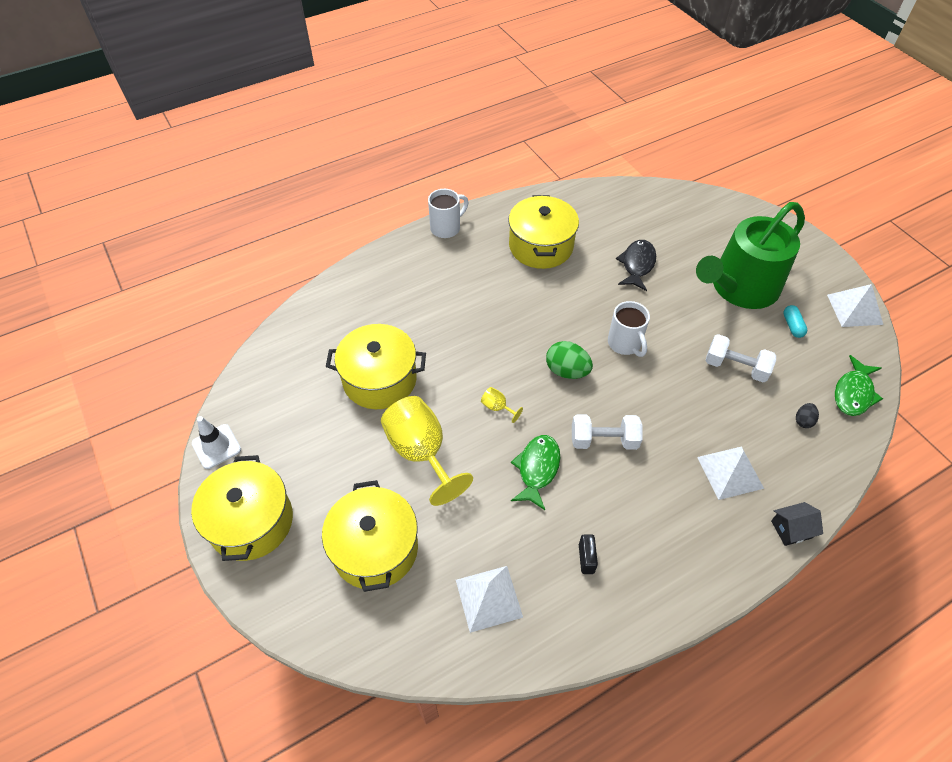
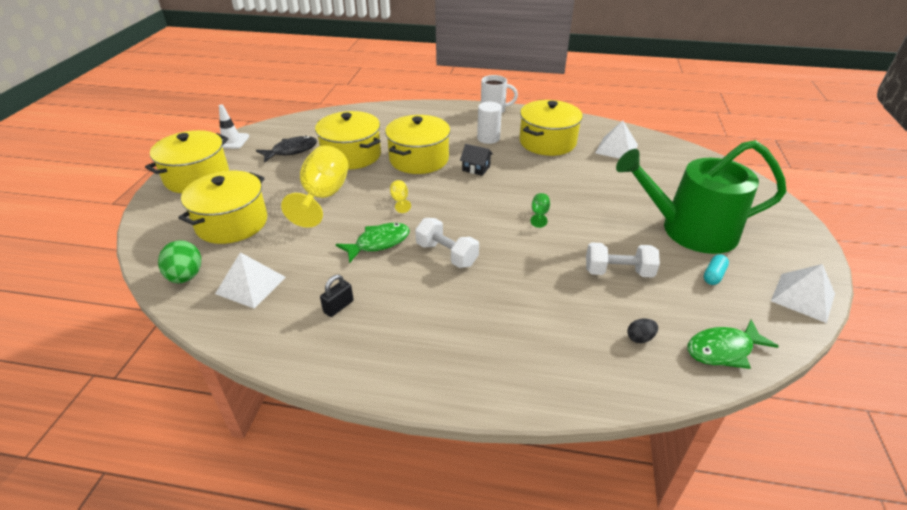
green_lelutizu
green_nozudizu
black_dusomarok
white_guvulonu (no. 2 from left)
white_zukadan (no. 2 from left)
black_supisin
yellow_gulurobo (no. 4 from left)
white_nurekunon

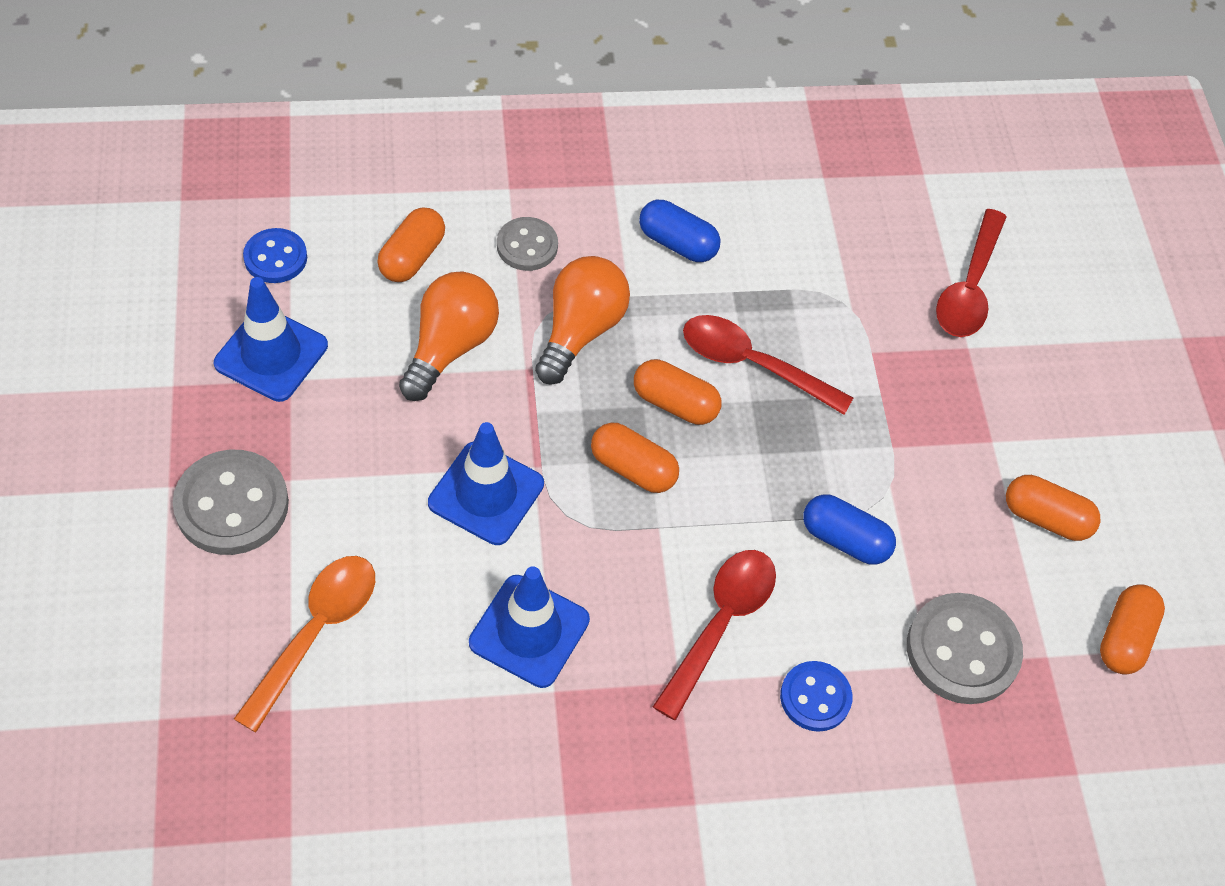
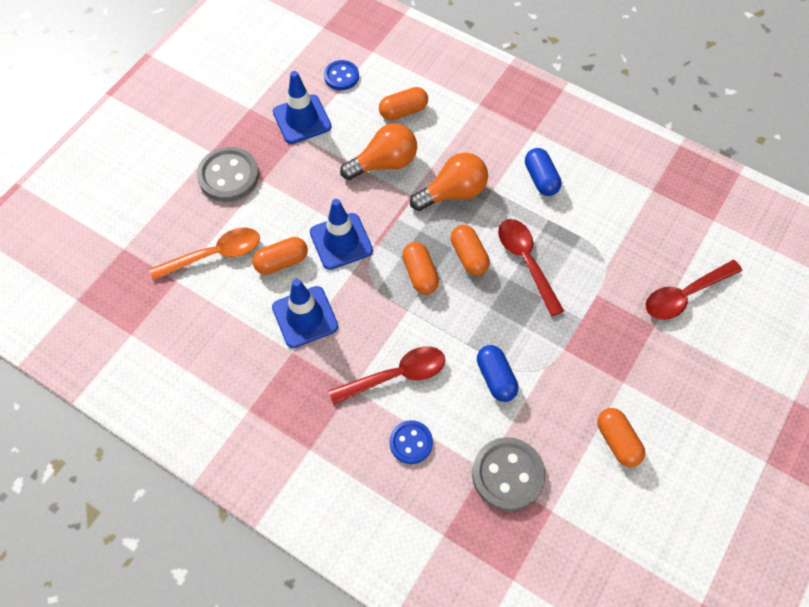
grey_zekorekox (no. 2 from left in the first image)
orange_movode (no. 1 from left)

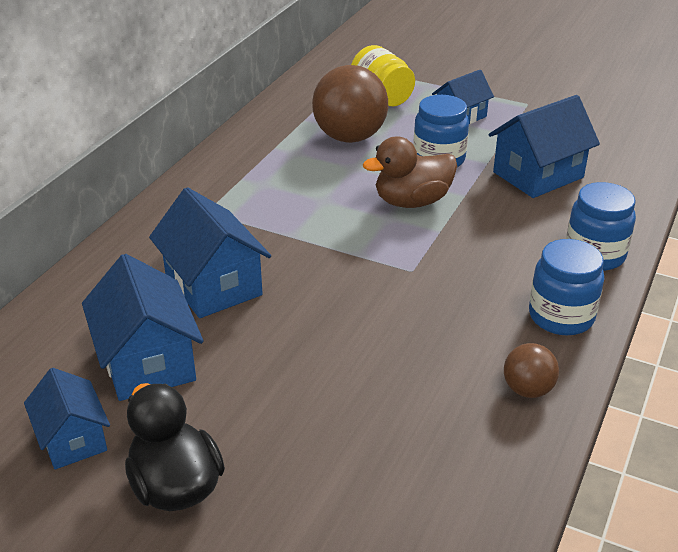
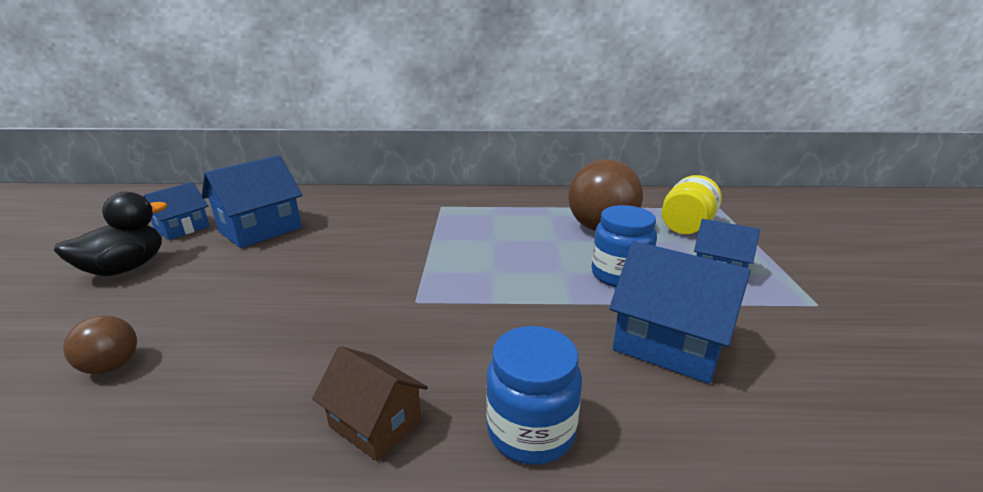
blue_supisin (no. 3 from left in the first image)
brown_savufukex
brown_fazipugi (no. 1 from left)
brown_supisin

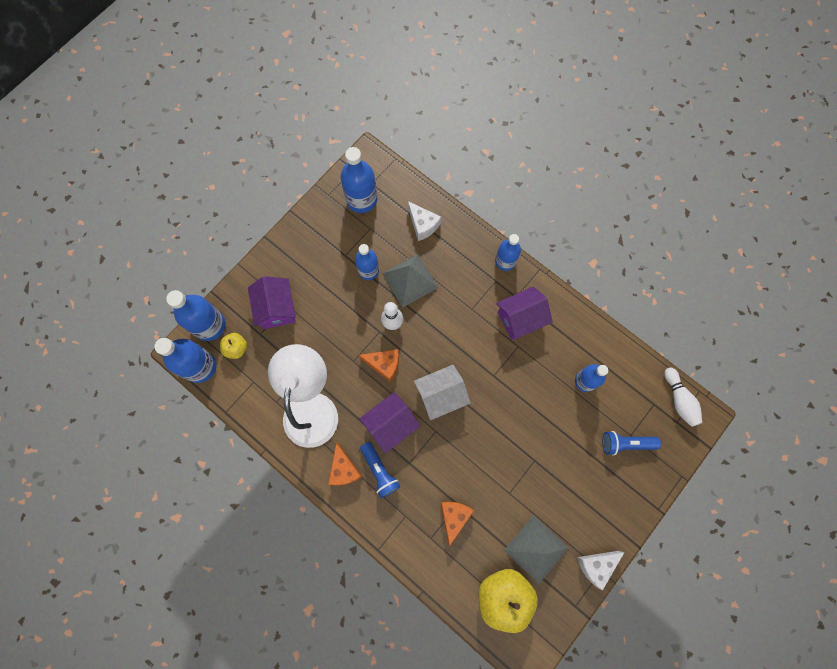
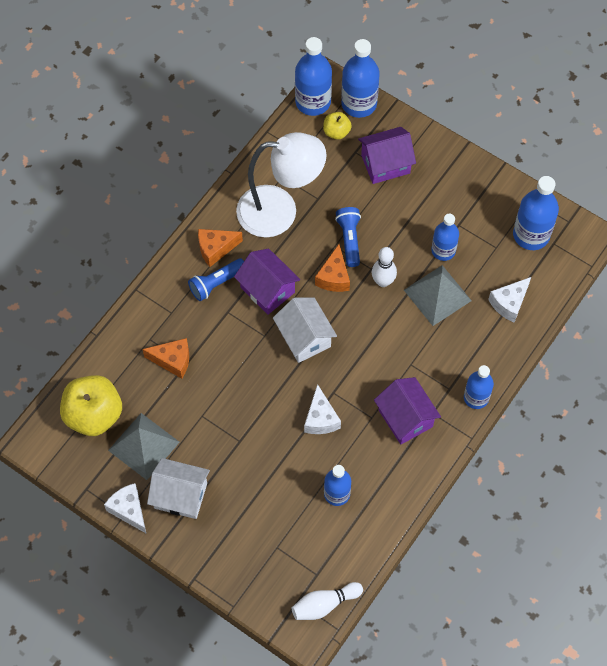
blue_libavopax (no. 2 from left)
white_supisin (no. 1 from left)
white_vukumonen (no. 2 from left)

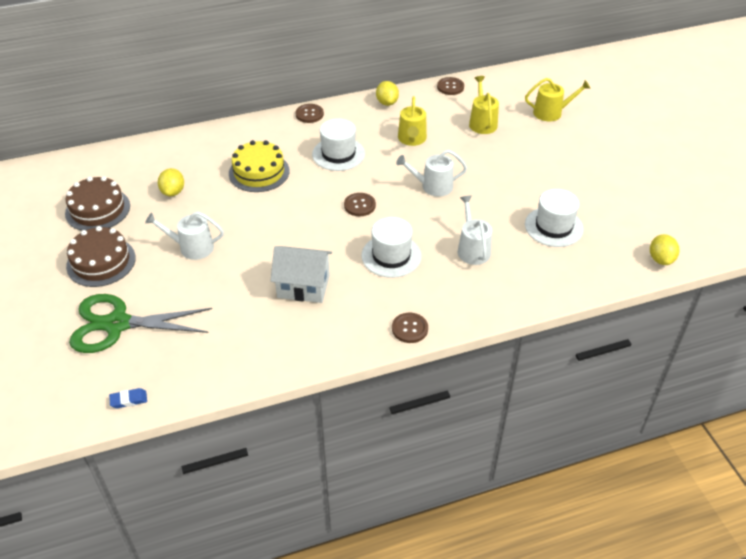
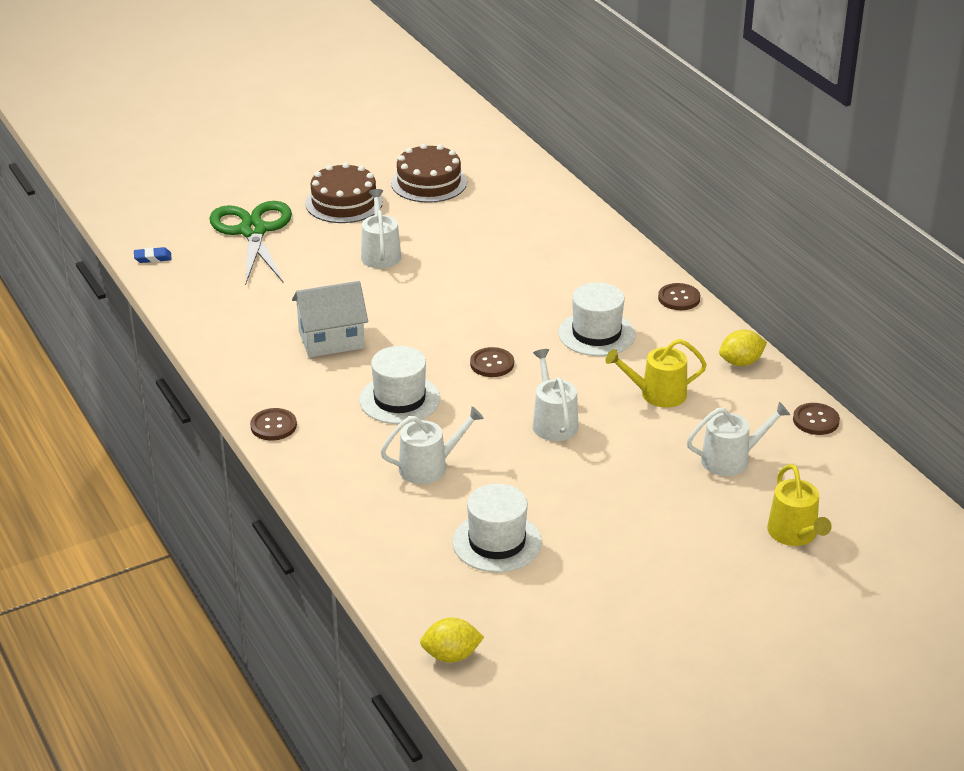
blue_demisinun
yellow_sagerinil (no. 1 from left in the first image)
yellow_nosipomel
white_supisin
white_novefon (no. 4 from left)

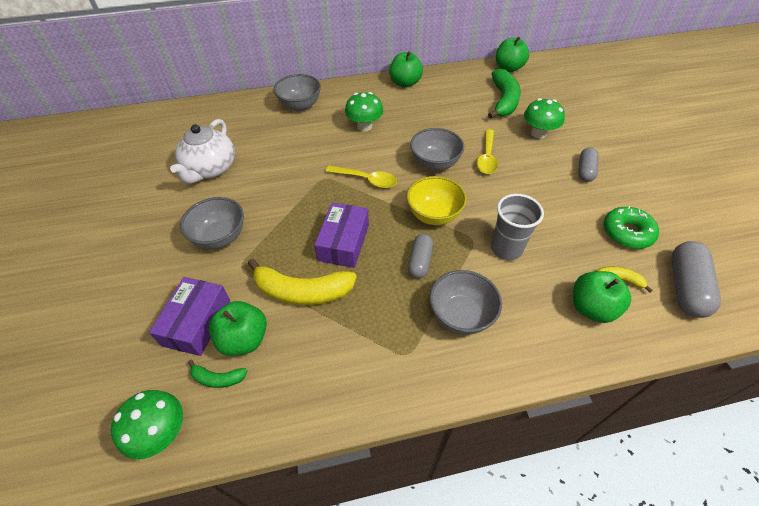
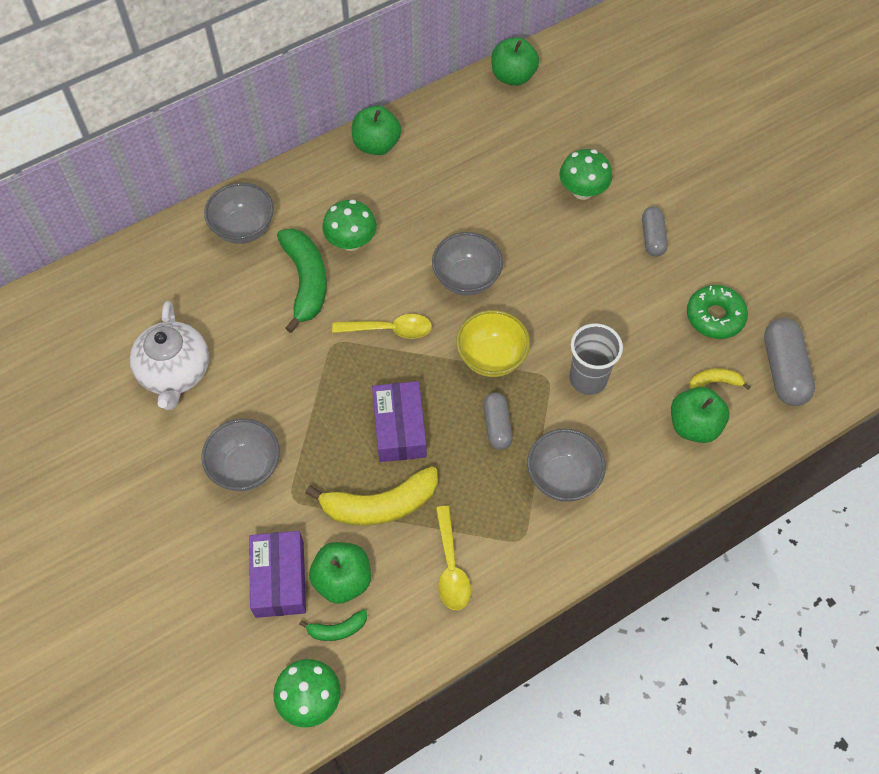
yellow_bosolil (no. 2 from left)
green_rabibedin (no. 1 from left)

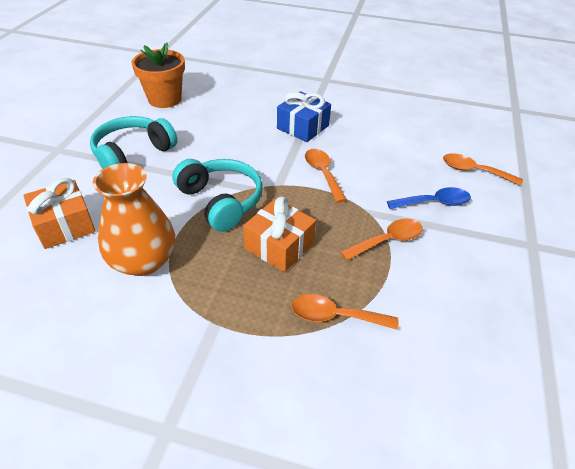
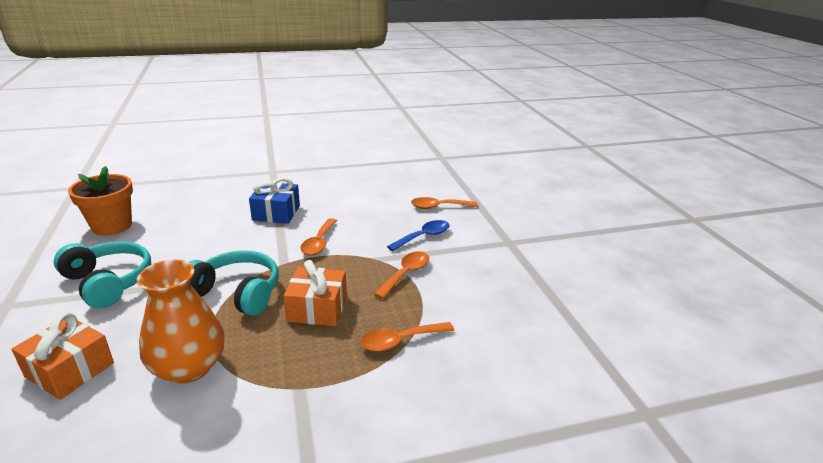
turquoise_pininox (no. 1 from left)
orange_bosolil (no. 1 from left)

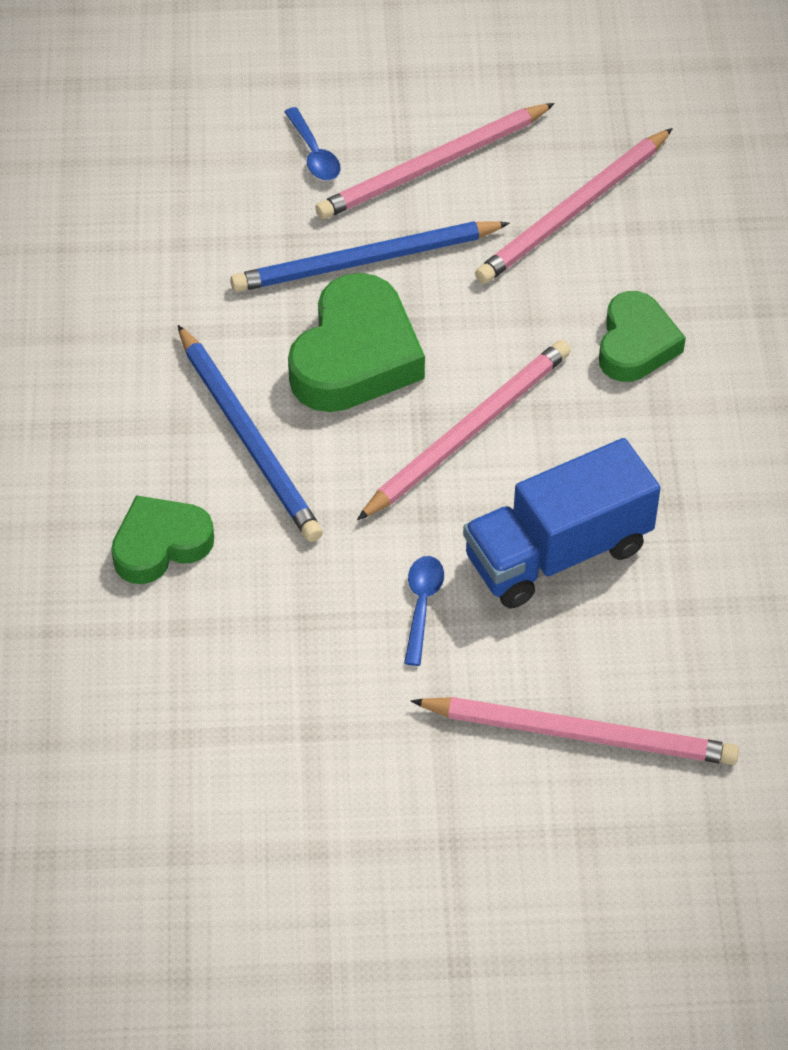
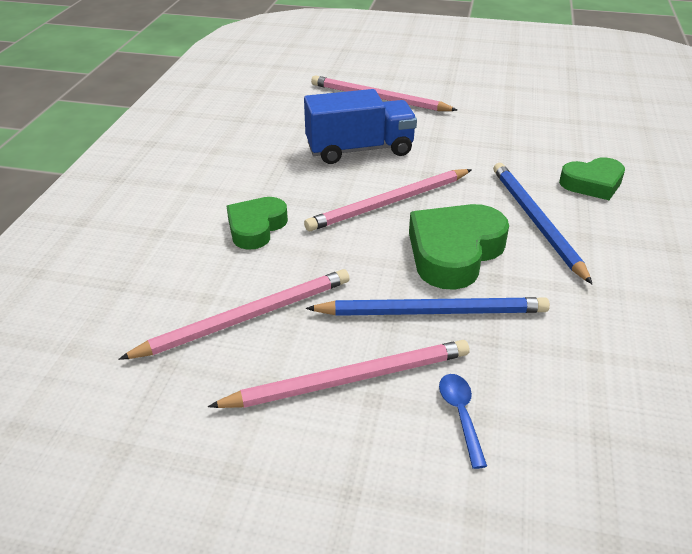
blue_bosolil (no. 2 from left in the first image)

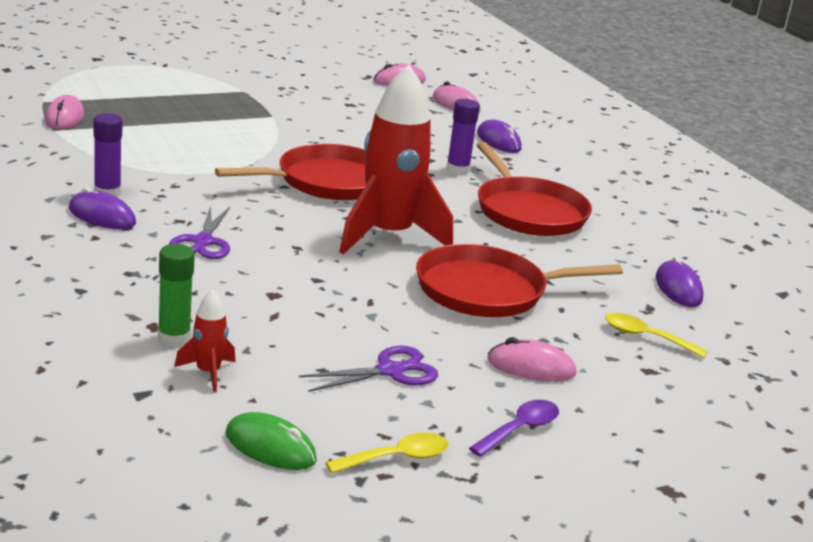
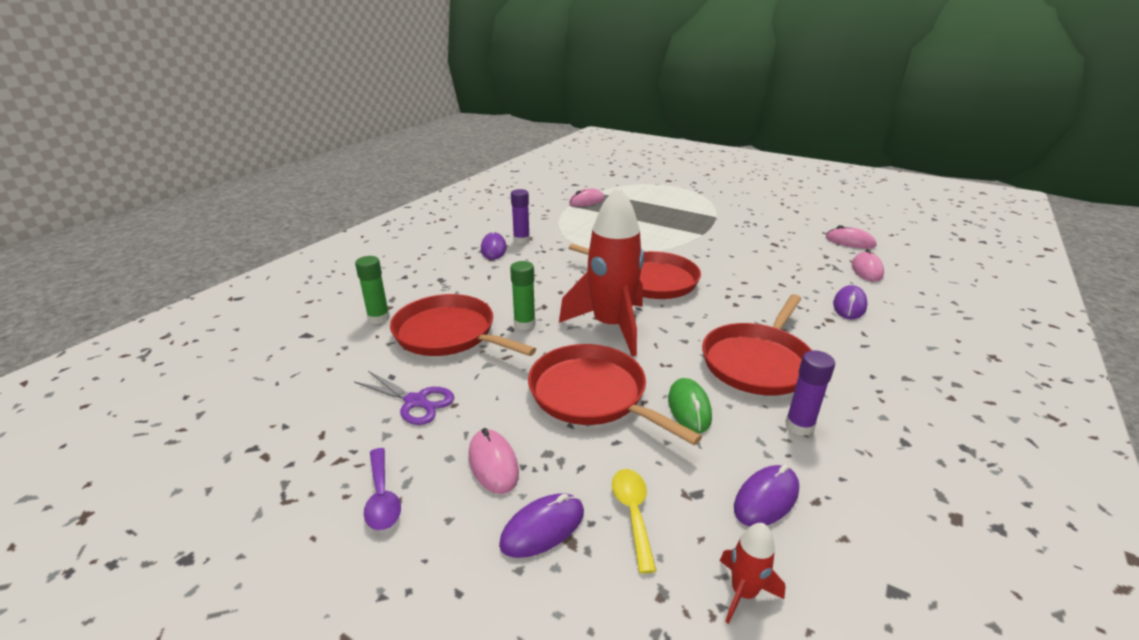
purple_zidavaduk (no. 1 from left in the first image)
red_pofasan (no. 2 from left)
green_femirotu
yellow_bosolil (no. 1 from left in the first image)
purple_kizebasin (no. 2 from left)
purple_bosolil
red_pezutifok (no. 1 from left)
purple_femirotu (no. 2 from left)
green_kizebasin (no. 2 from left)

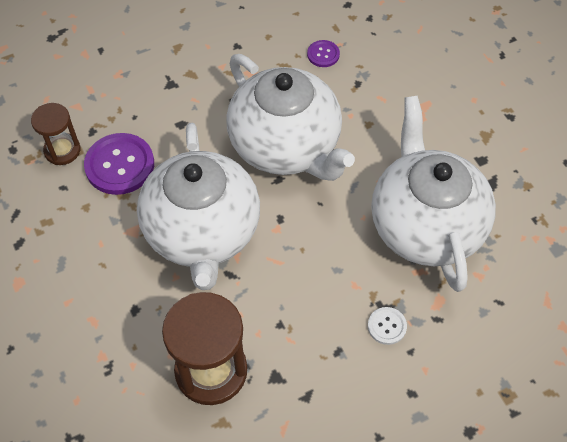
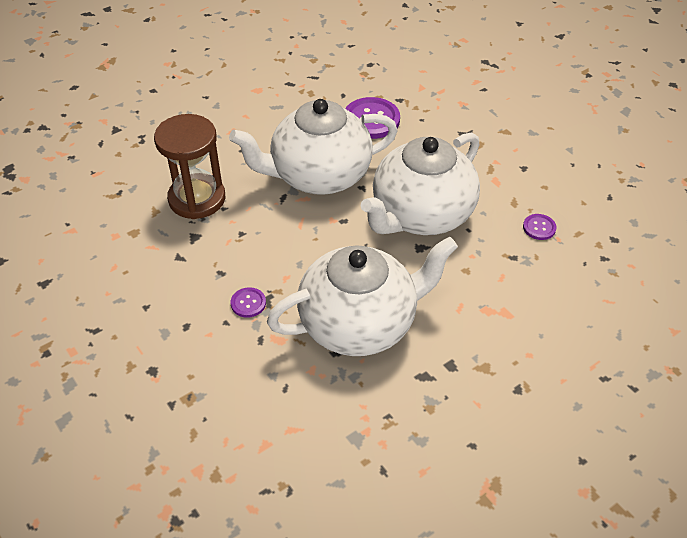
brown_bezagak (no. 1 from left in the first image)
purple_zekorekox (no. 1 from left)

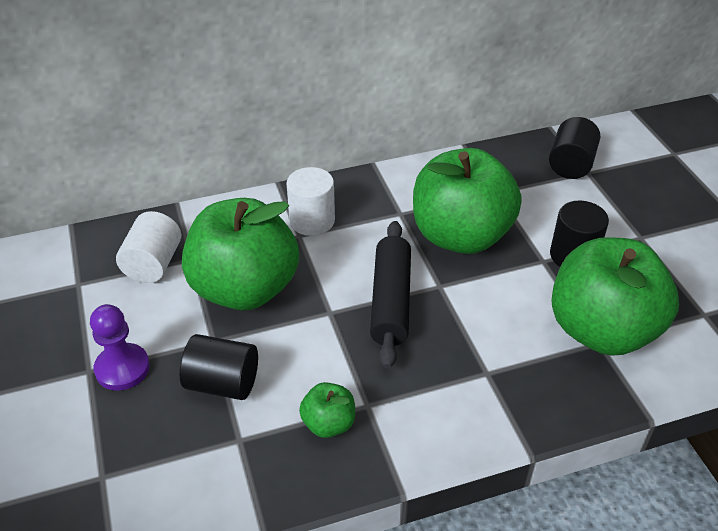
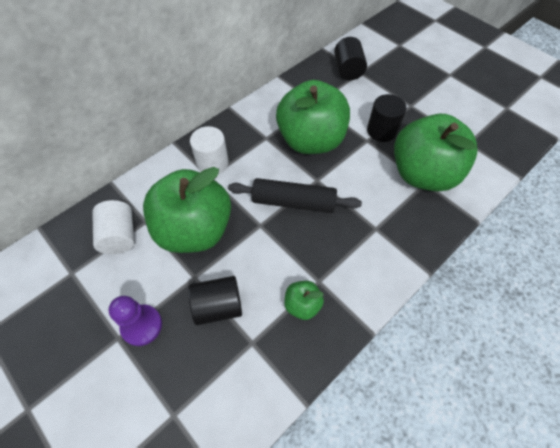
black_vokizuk

